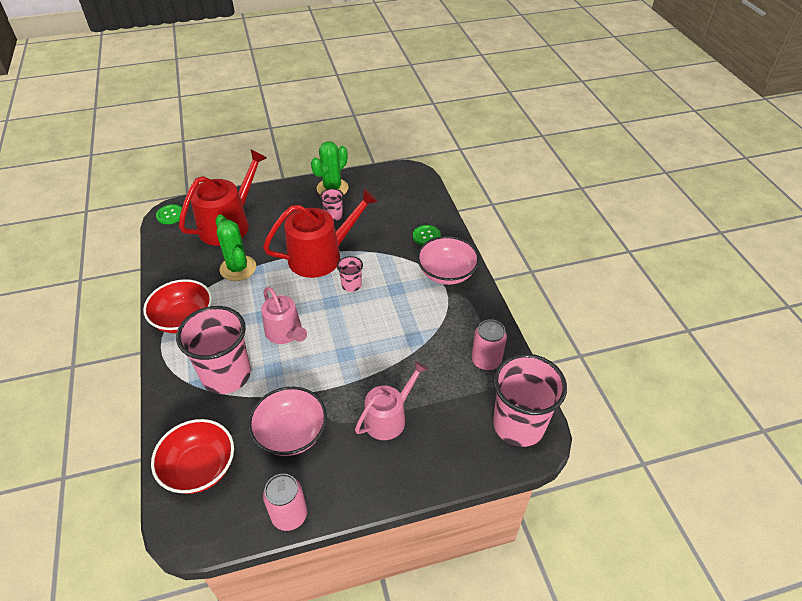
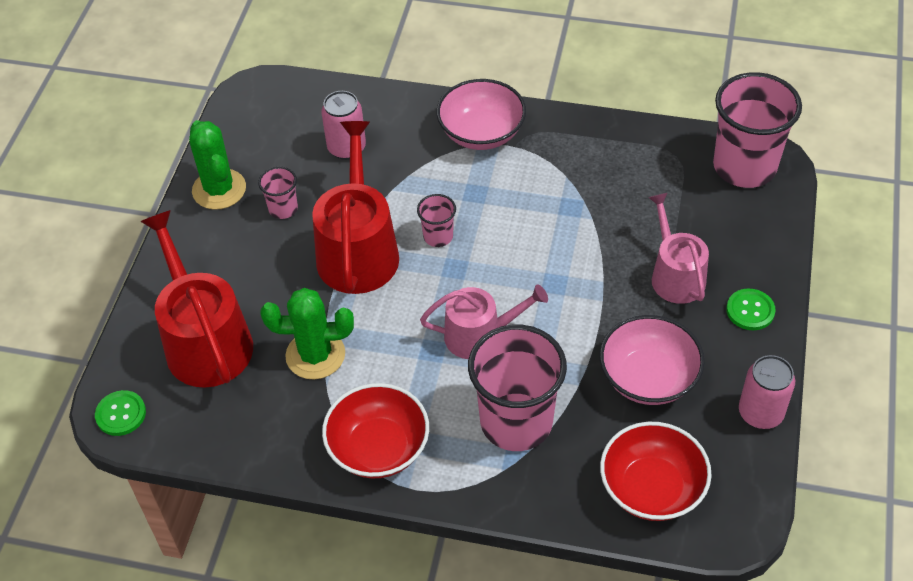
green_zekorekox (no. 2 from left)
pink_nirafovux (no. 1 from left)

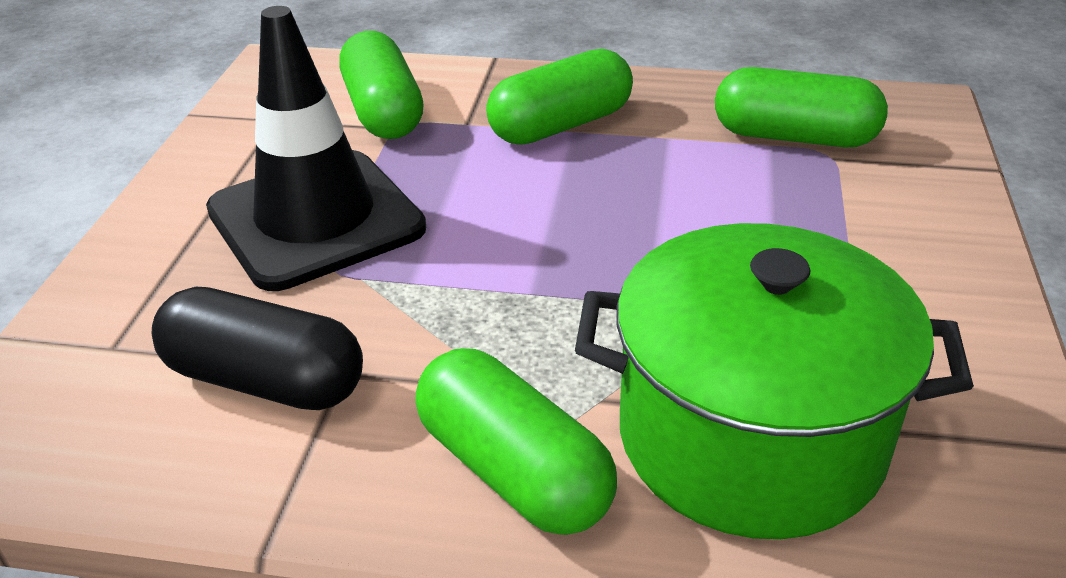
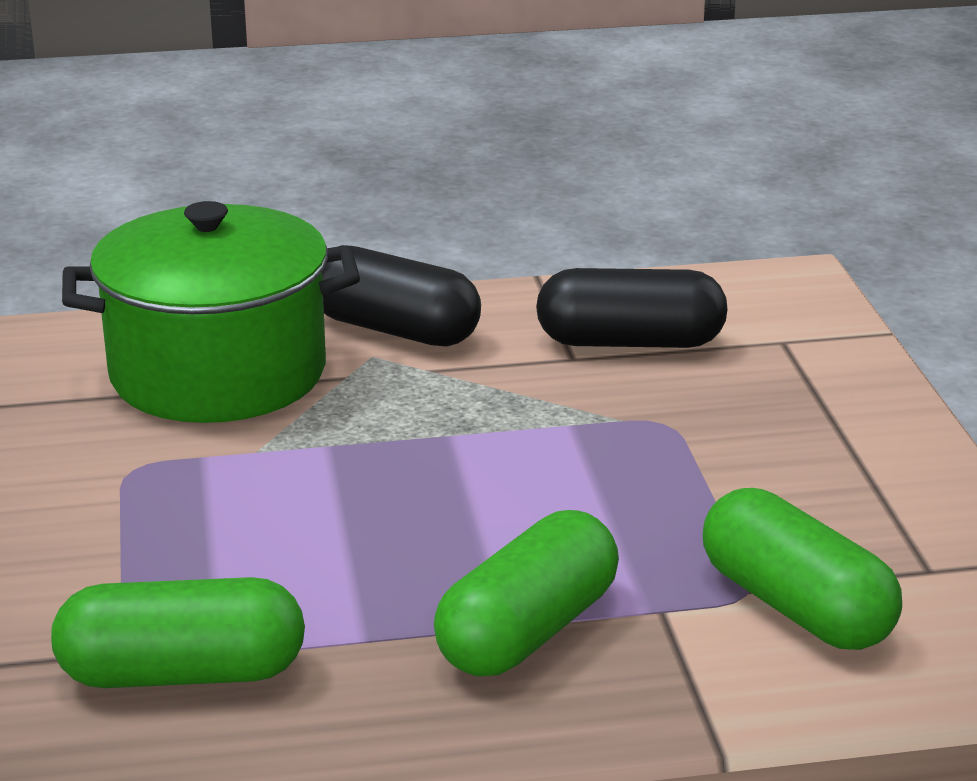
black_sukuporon
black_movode (no. 1 from left)

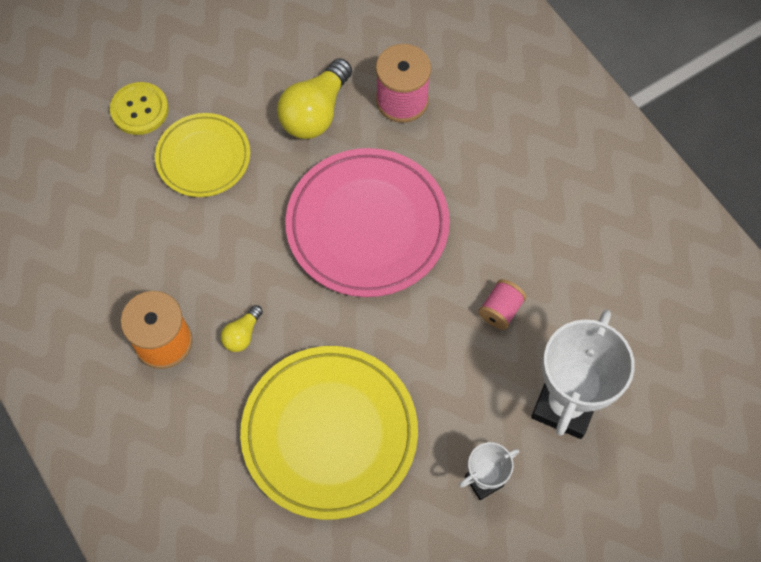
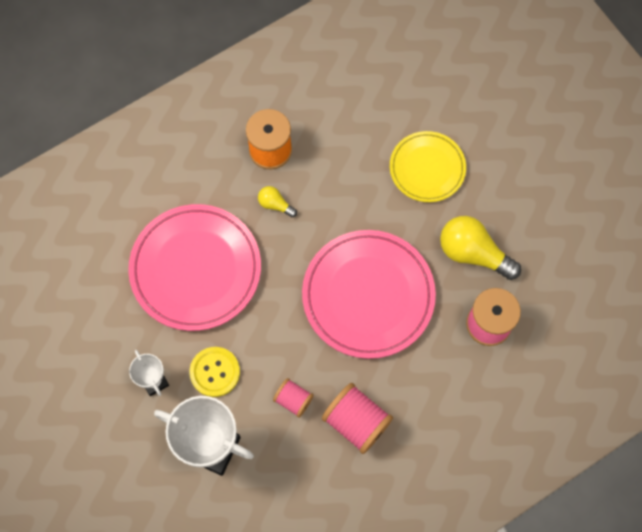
yellow_zekorekox
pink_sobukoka (no. 1 from left)
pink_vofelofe (no. 2 from left)

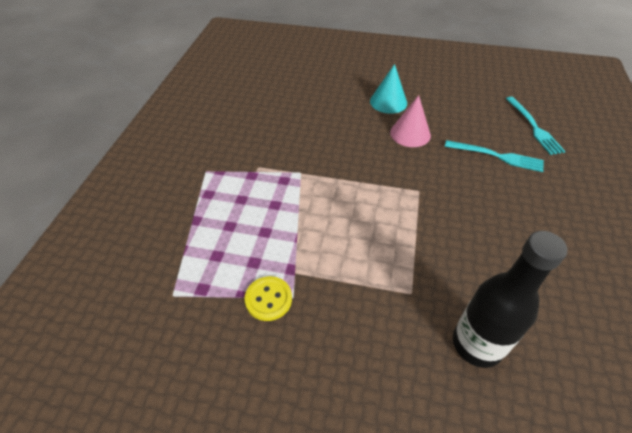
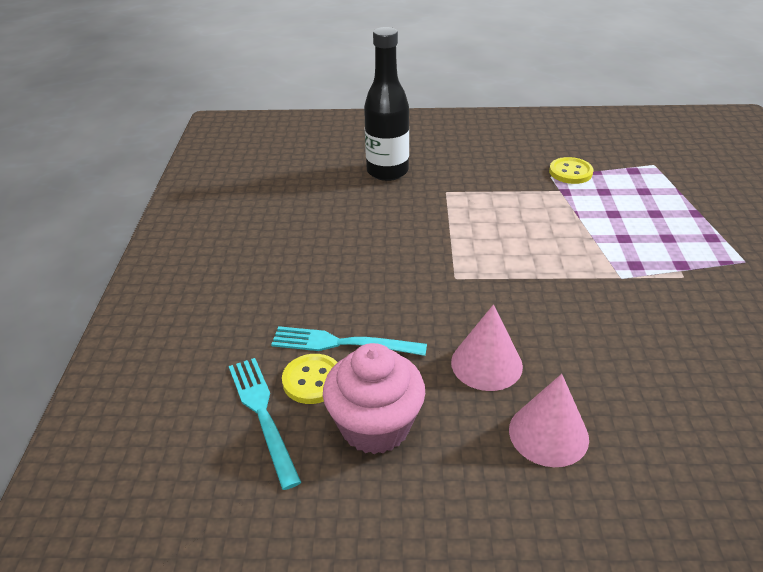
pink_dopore (no. 2 from left)
yellow_zekorekox (no. 1 from left)
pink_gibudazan

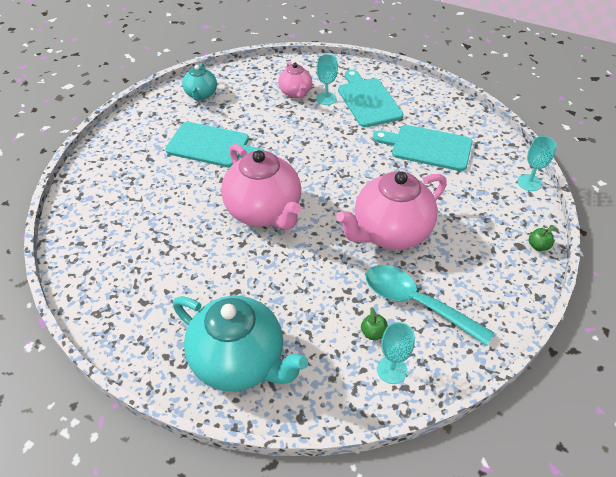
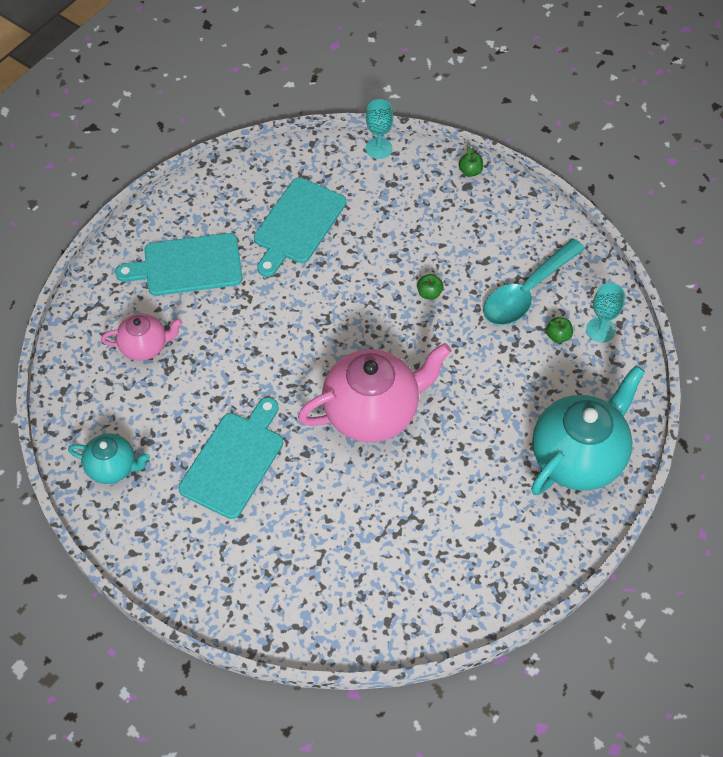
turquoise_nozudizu (no. 1 from left in the first image)
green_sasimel (no. 1 from left)

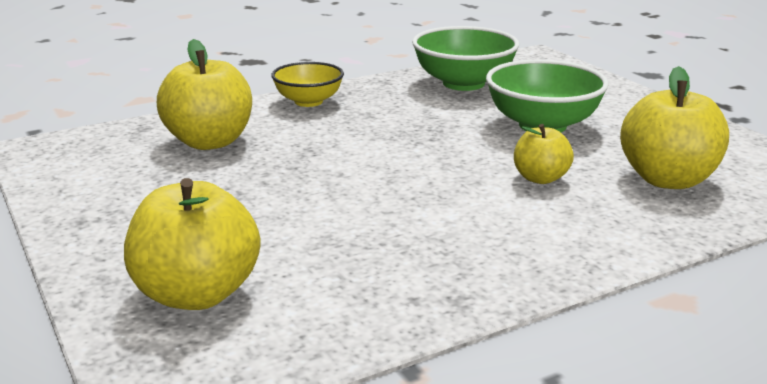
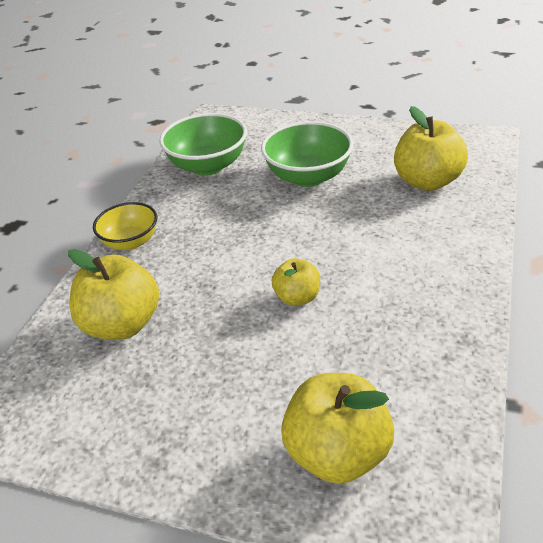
yellow_sasimel (no. 2 from left)

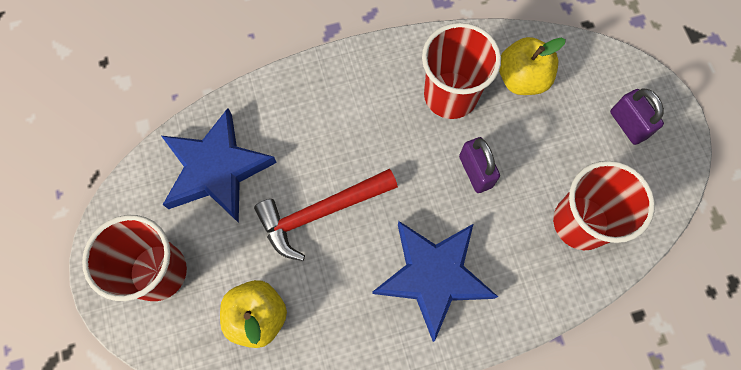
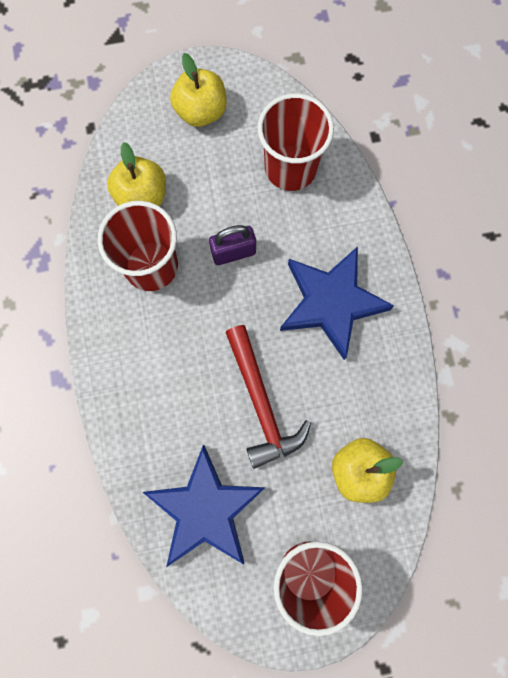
yellow_sasimel (no. 2 from left)

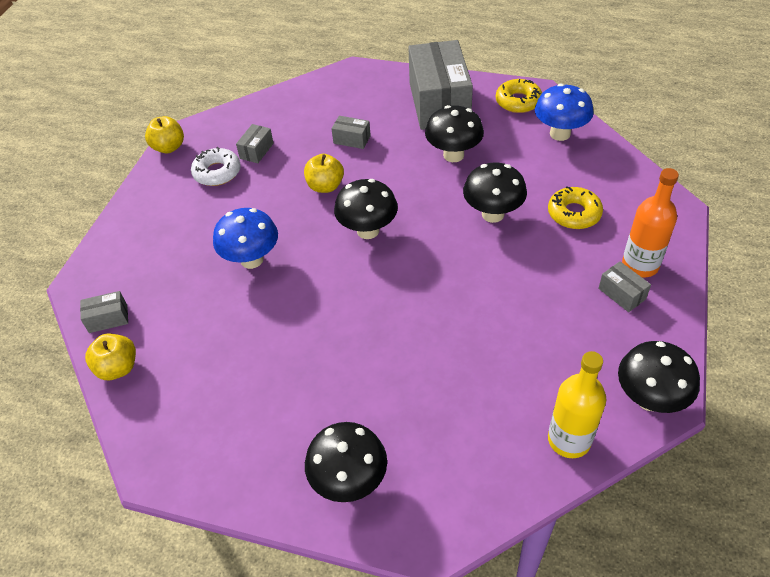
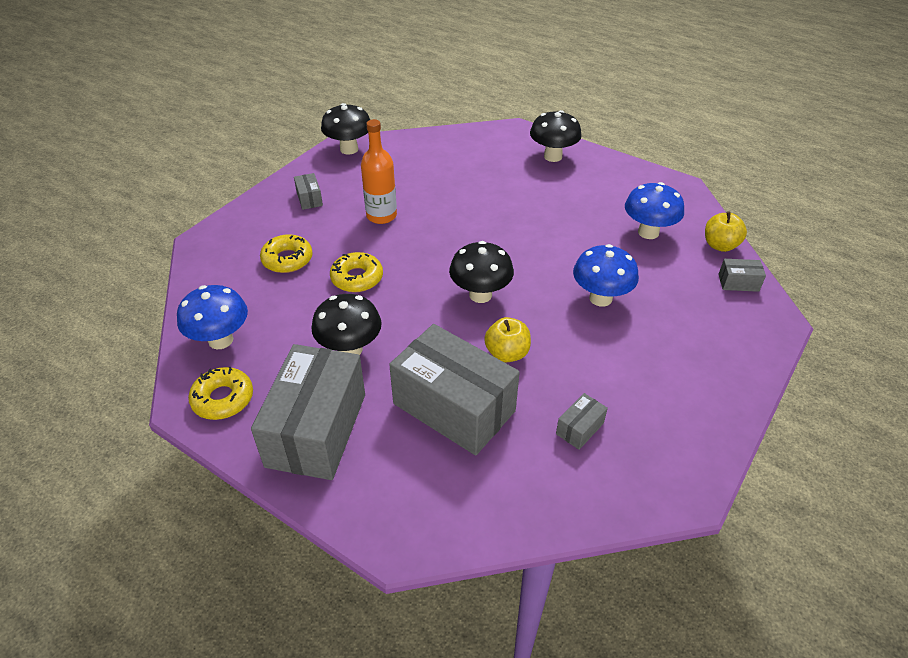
yellow_sasimel (no. 2 from left in the first image)
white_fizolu
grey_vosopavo (no. 3 from left)
yellow_fizolu (no. 3 from left)
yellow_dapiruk
orange_dapiruk
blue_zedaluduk (no. 3 from left)

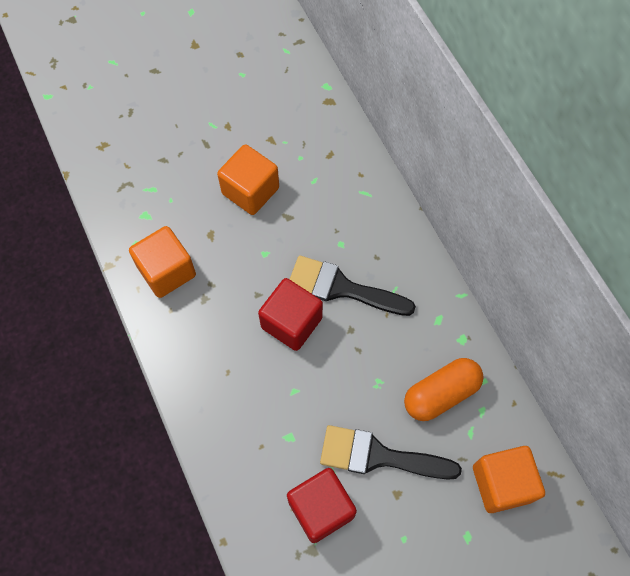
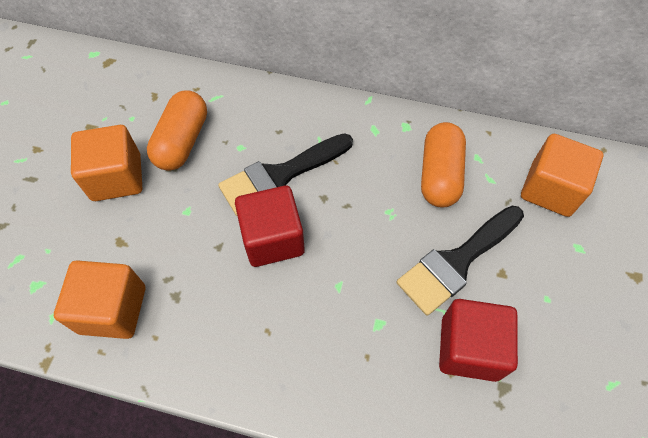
orange_movode (no. 1 from left)

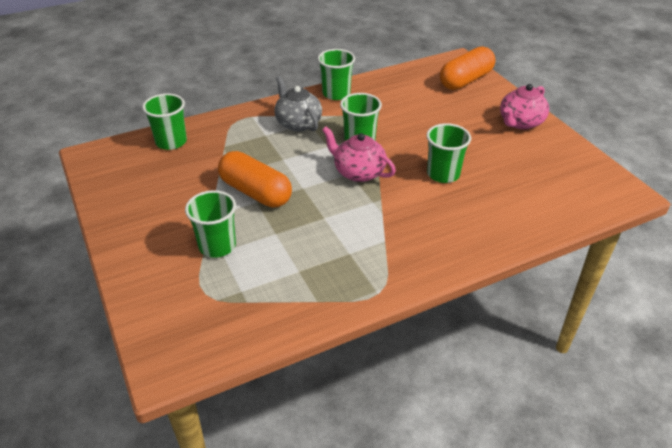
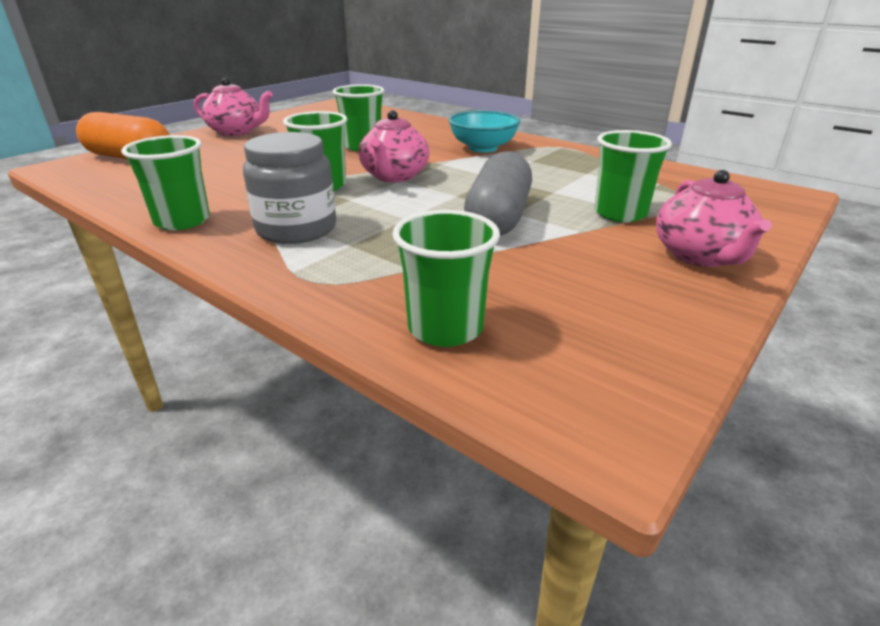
grey_movode
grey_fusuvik
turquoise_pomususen
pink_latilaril (no. 3 from left)

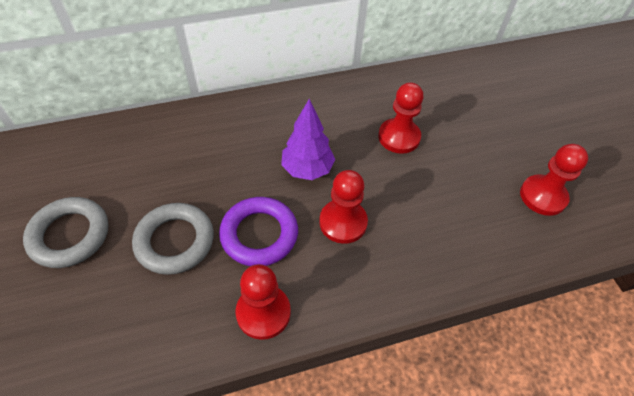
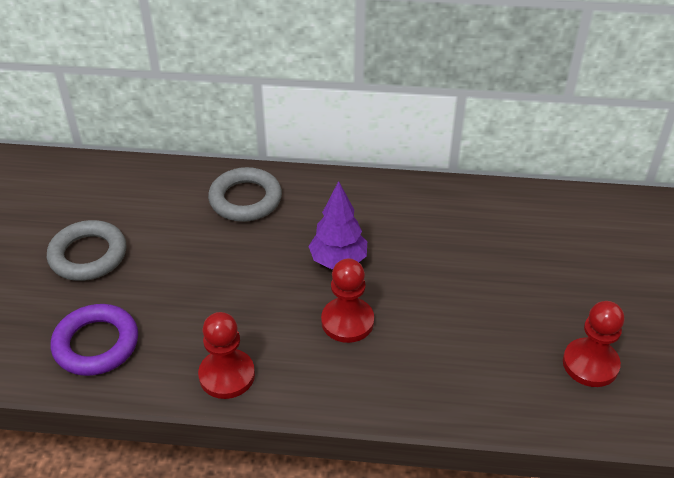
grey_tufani (no. 2 from left)
purple_tufani
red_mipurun (no. 3 from left in the first image)

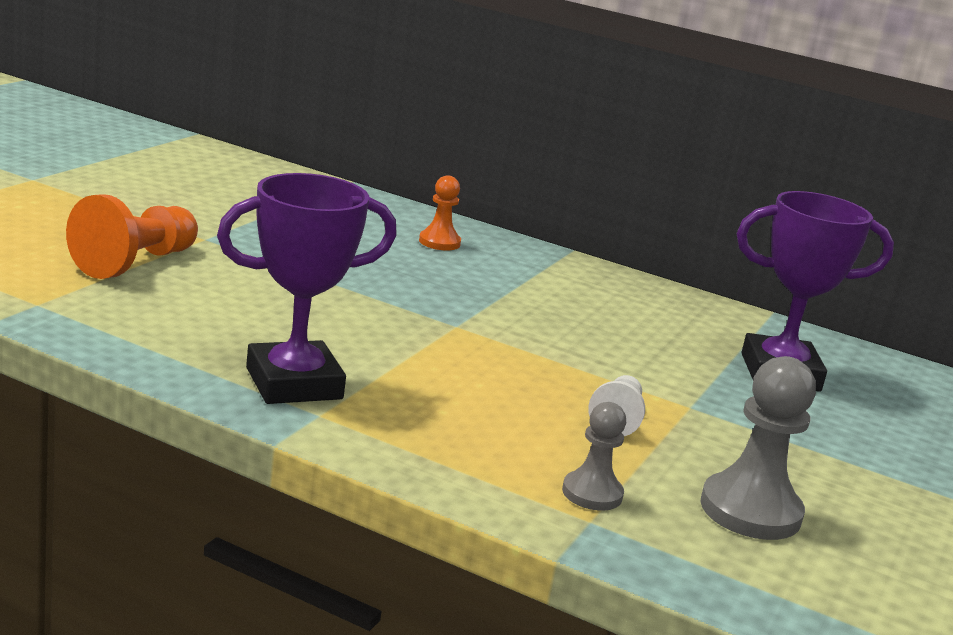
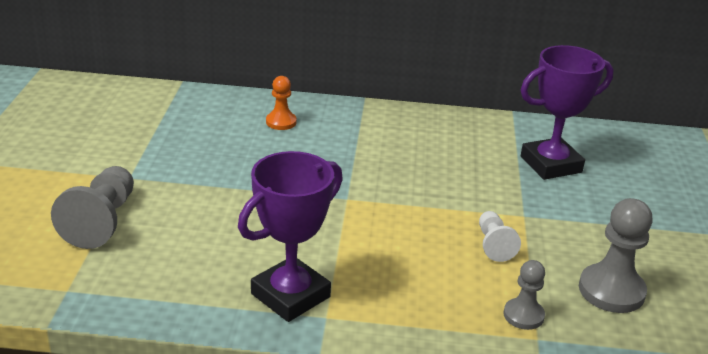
grey_mipurun (no. 1 from left)

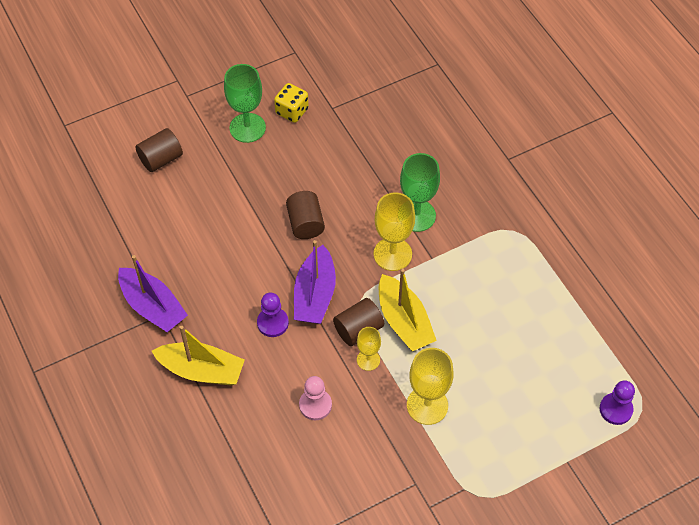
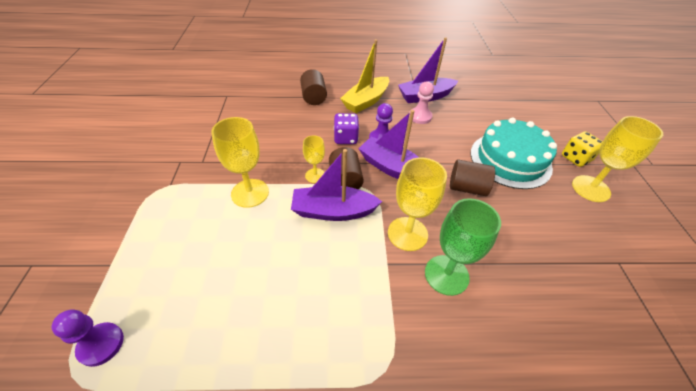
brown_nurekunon (no. 1 from left)
yellow_nozudizu (no. 4 from left)
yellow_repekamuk
pink_mipurun
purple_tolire (no. 1 from left)
purple_repekamuk
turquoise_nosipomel

